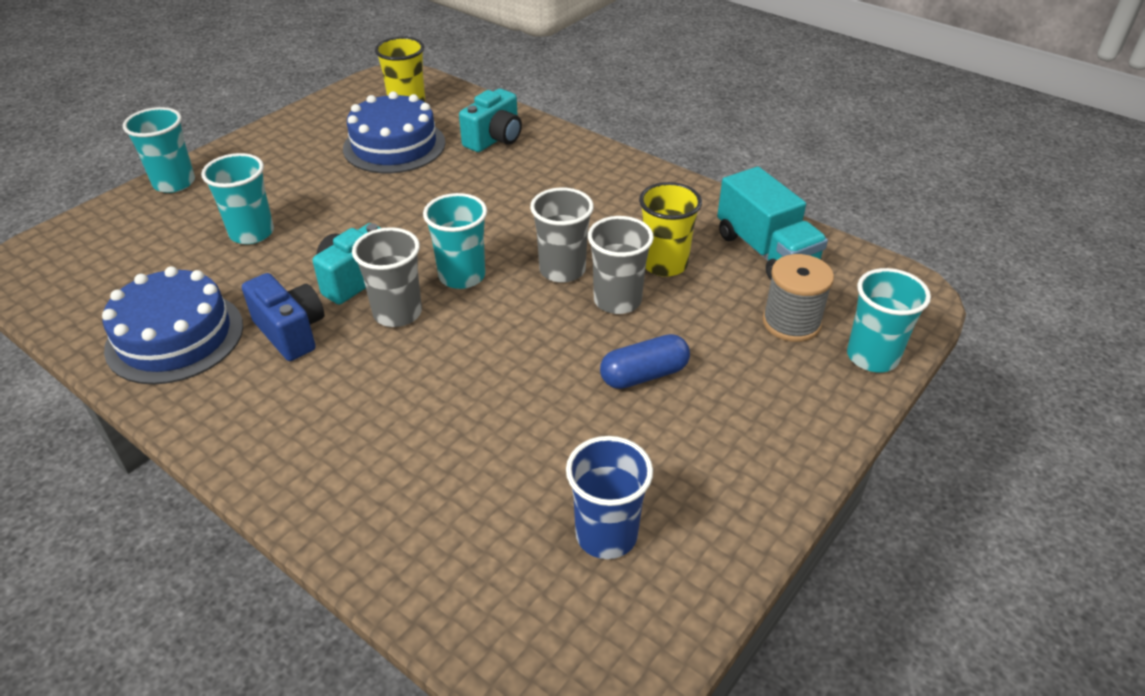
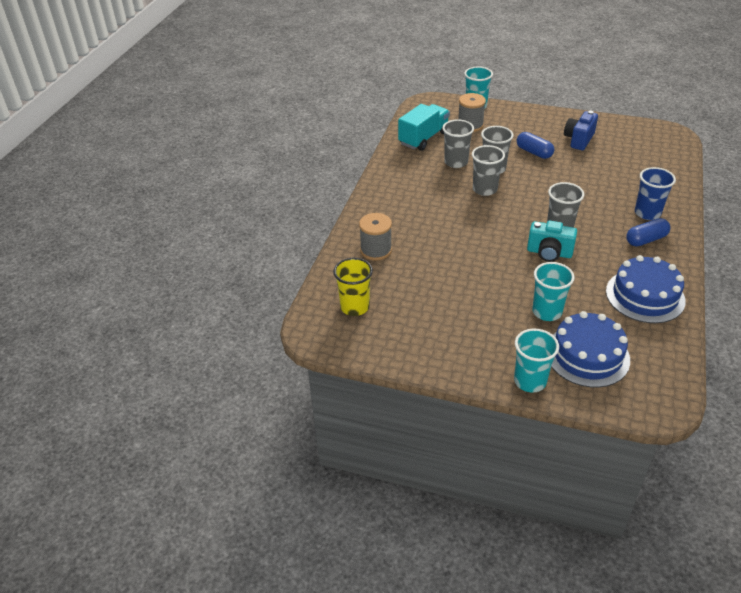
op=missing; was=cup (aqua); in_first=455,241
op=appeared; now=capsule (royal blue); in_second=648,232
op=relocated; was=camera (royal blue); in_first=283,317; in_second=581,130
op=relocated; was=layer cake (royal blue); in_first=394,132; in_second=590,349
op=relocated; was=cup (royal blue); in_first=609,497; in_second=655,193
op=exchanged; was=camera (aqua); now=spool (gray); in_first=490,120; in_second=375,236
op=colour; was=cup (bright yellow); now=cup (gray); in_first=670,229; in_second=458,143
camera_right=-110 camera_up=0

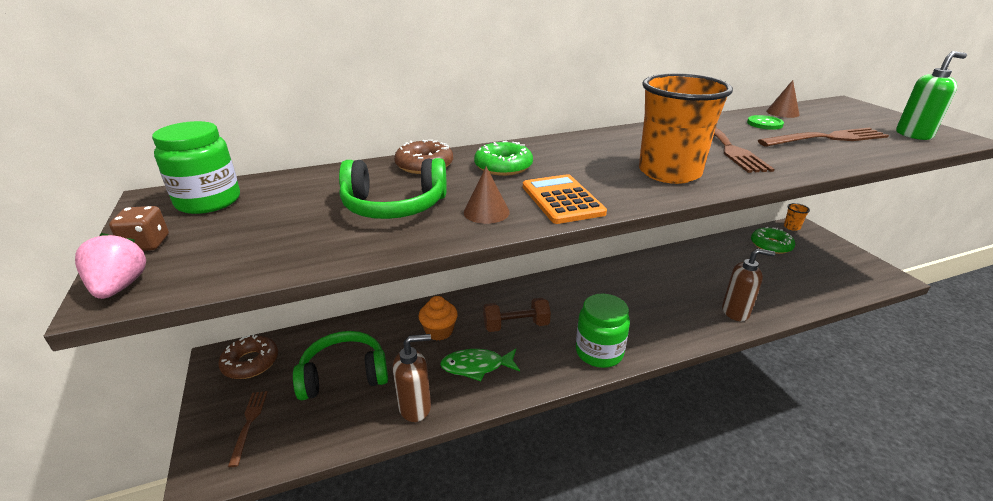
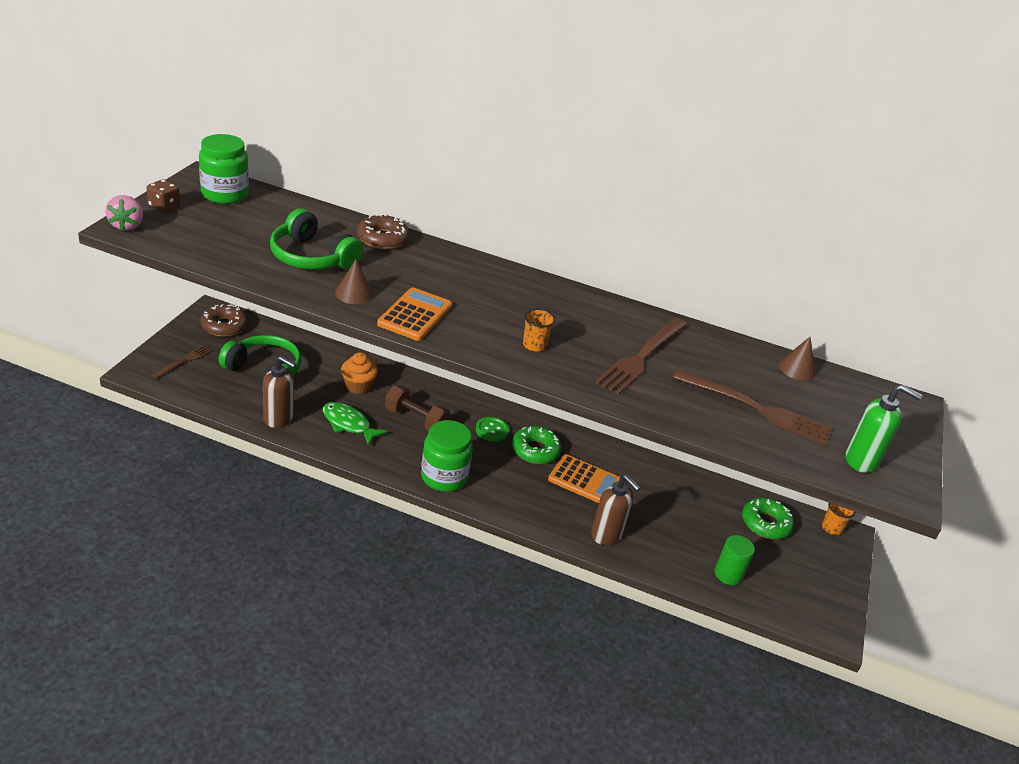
op=appeared; now=calculator (bright orange); in_second=584,478
op=appeared; now=cylinder (leaf-green); in_second=735,560
op=relocated; was=glazed donut (leaf-green); in_first=503,158; in_second=536,445
op=relocated; was=button (leaf-green); in_first=765,122; in_second=492,429
op=spun; was=toy strawberry (rose-pink); in_first=110,266; in_second=124,213; clockwise=150
op=size; was=cup (bright orange); in_first=686,128; in_second=539,330; ratio=0.4
camera_right=35 camera_up=5

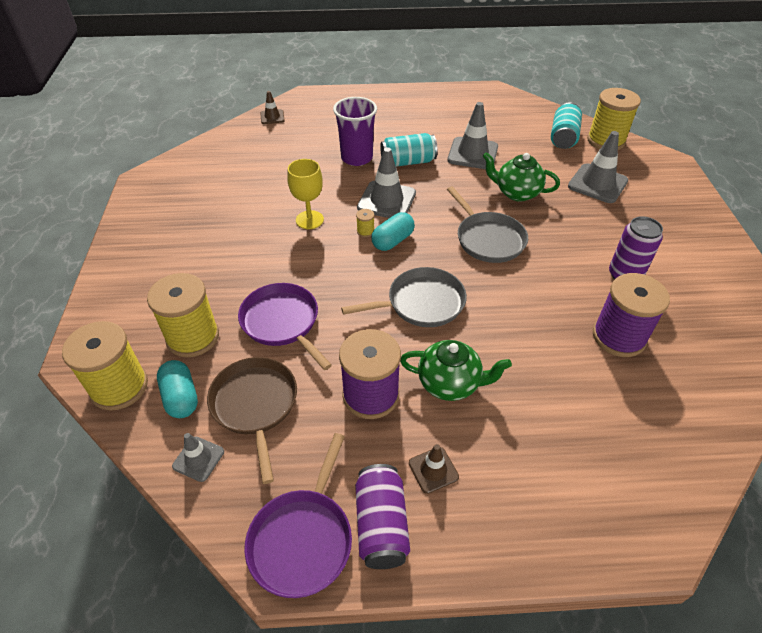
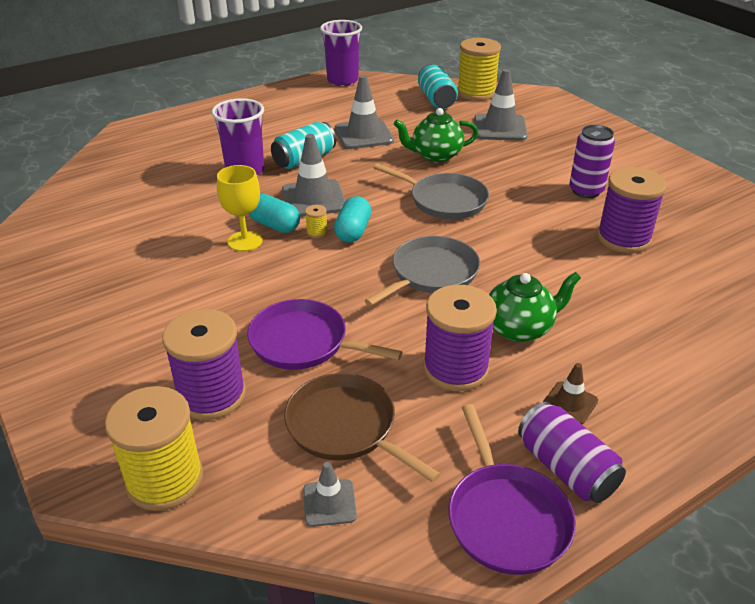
op=missing; was=traffic cone (russet); in_first=272,107
op=appeared; now=cup (royal purple); in_second=341,53
op=relocated; was=capsule (aqua); in_first=177,389; in_second=274,213
op=colour; was=spool (bright yellow); now=spool (royal purple); in_first=183,315; in_second=204,364
camera_right=-30 camera_up=-10

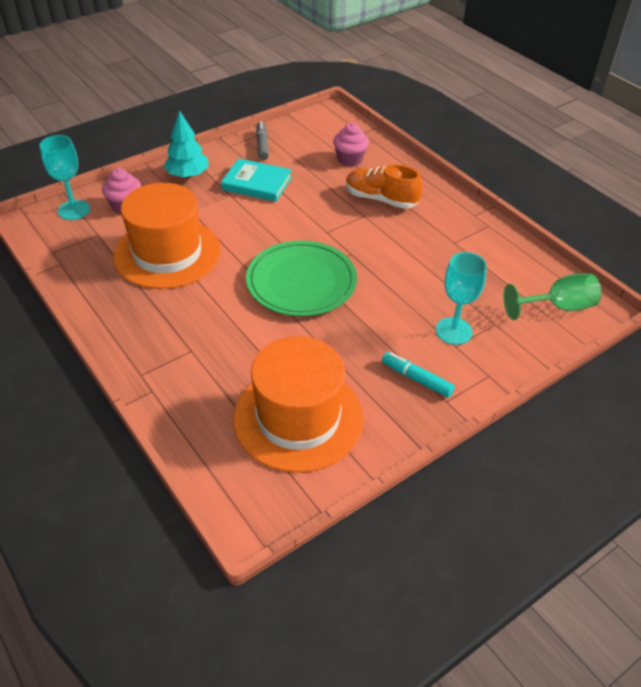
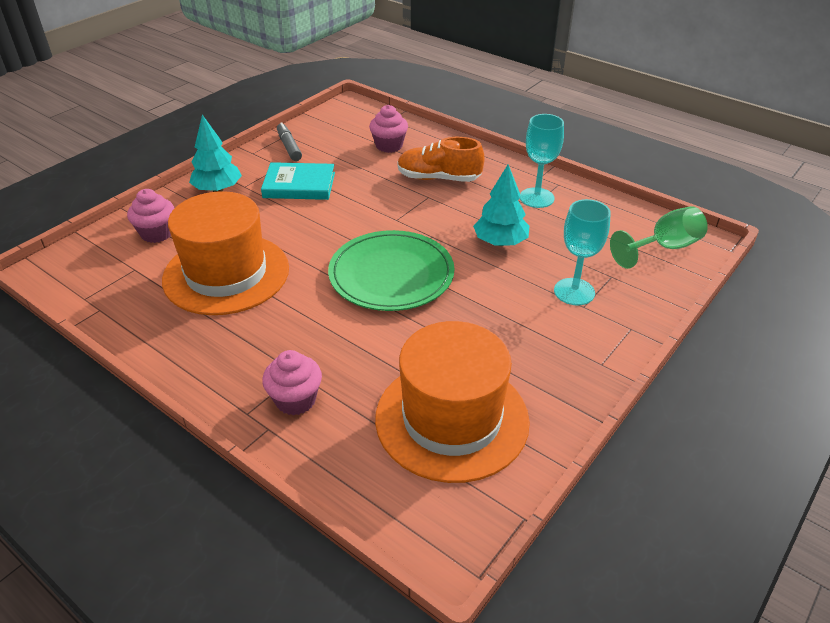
op=missing; was=marker pen (aqua); in_first=418,375
op=appeared; now=fairy cake (rose-pink); in_second=292,382
op=appeared; now=tree (aqua); in_second=501,205
op=relocated; was=wine glass (aqua); in_first=65,177; in_second=542,161
camera_right=-15 camera_up=-5

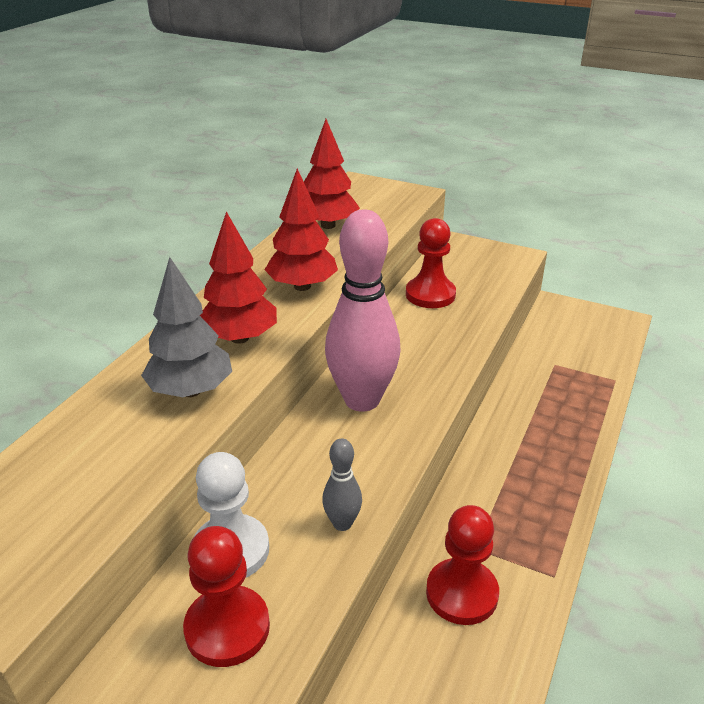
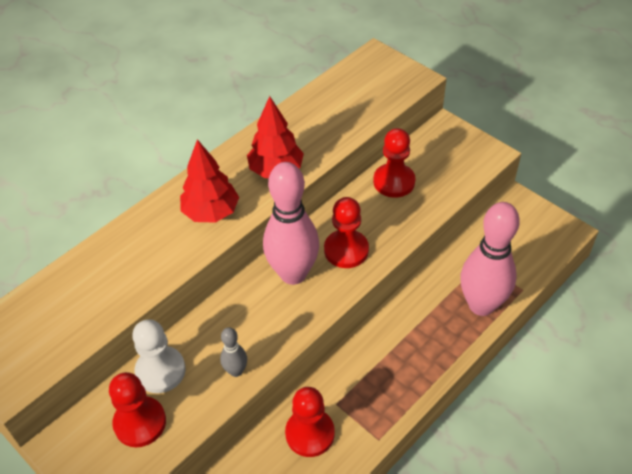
op=missing; was=tree (gray); in_first=186,327
op=missing; was=tree (scarlet); in_first=332,174
op=appeared; now=pawn (scarlet); in_second=346,232
op=appeared; now=bowling pin (rose-pink); in_second=490,259
camera_right=20 camera_up=15

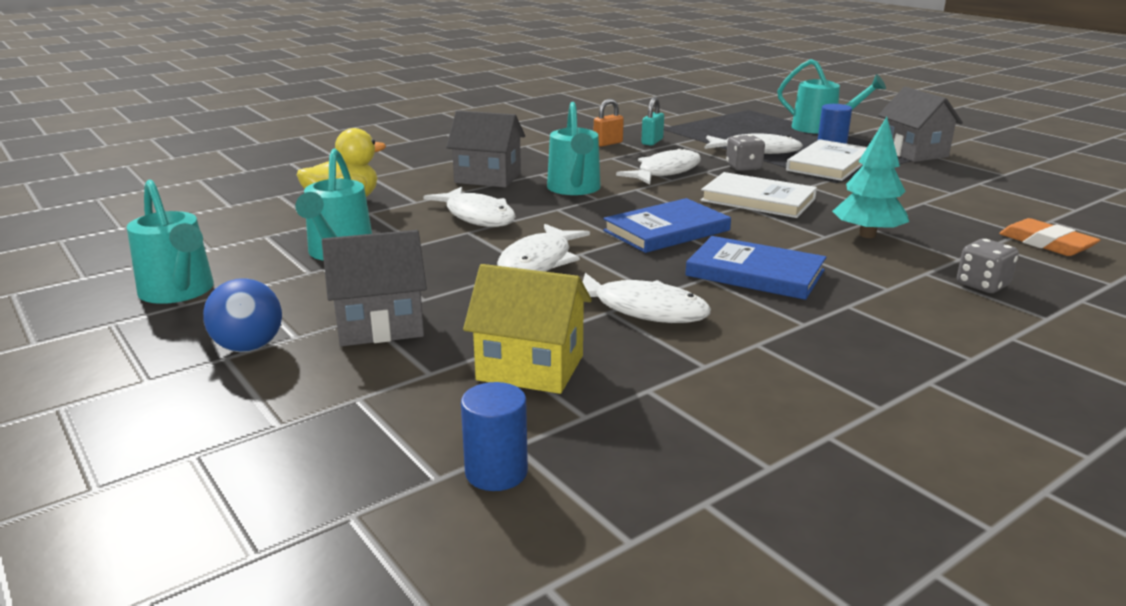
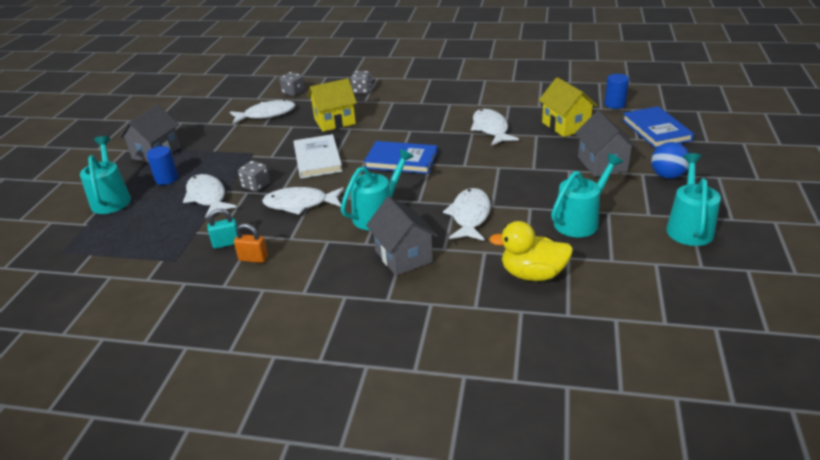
op=missing; was=book (pure white); in_first=826,160
op=relocated; was=fish figure (pure white); in_first=543,248; in_second=263,112
op=relocated; was=book (royal blue); in_first=755,268; in_second=658,127
op=exchanged; was=tree (aqua); now=toy house (bright yellow); in_first=870,177; in_second=332,105
op=exchanged; was=pencil eraser (bright orange); now=dice (gray); in_first=1049,237; in_second=292,84
op=spun; was=toy house (gray); in_first=374,288; in_second=606,144; clockwise=45
camera_right=-130 camera_up=10

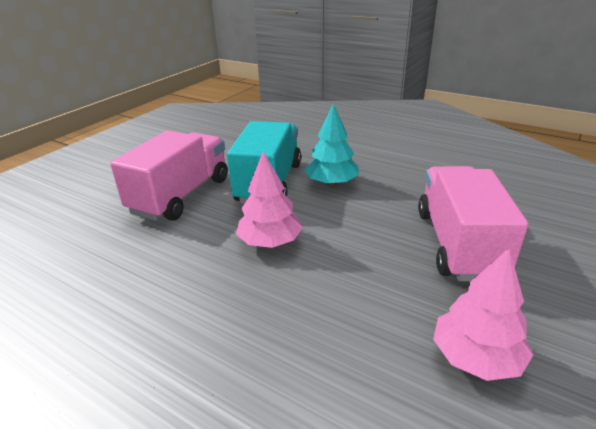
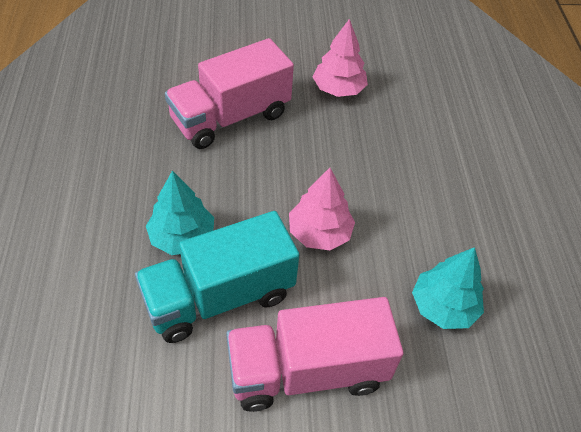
op=appeared; now=tree (aqua); in_second=448,288
camera_right=-130 camera_up=20

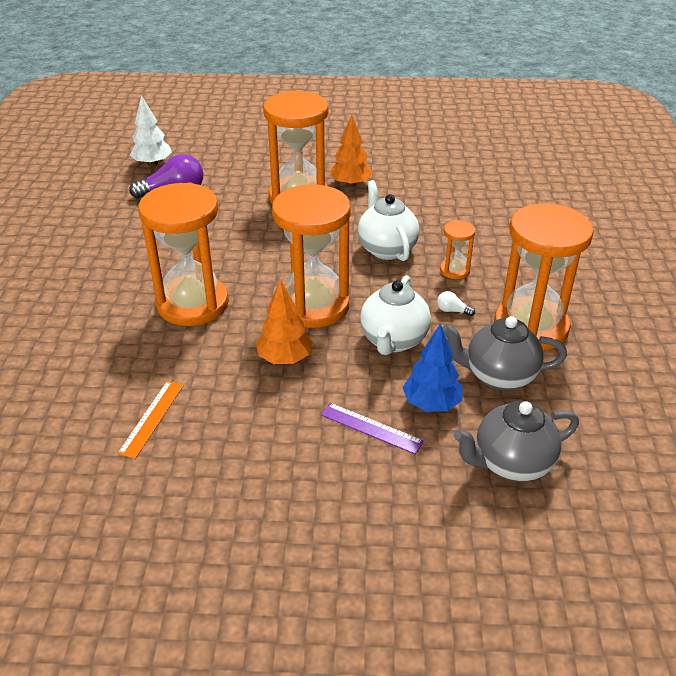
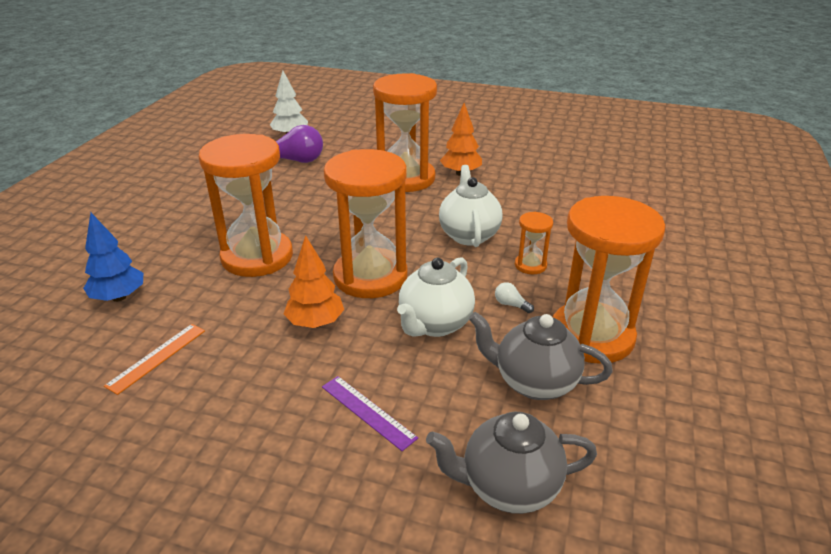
op=relocated; was=tree (royal blue); in_first=432,368; in_second=113,257
camera_right=15 camera_up=-5

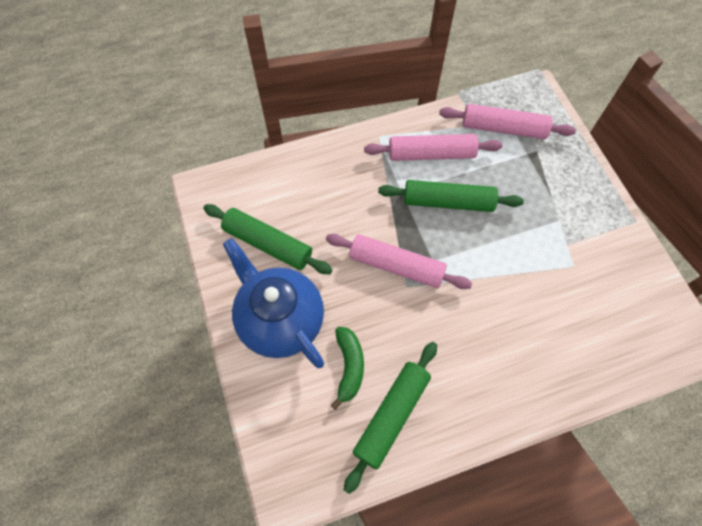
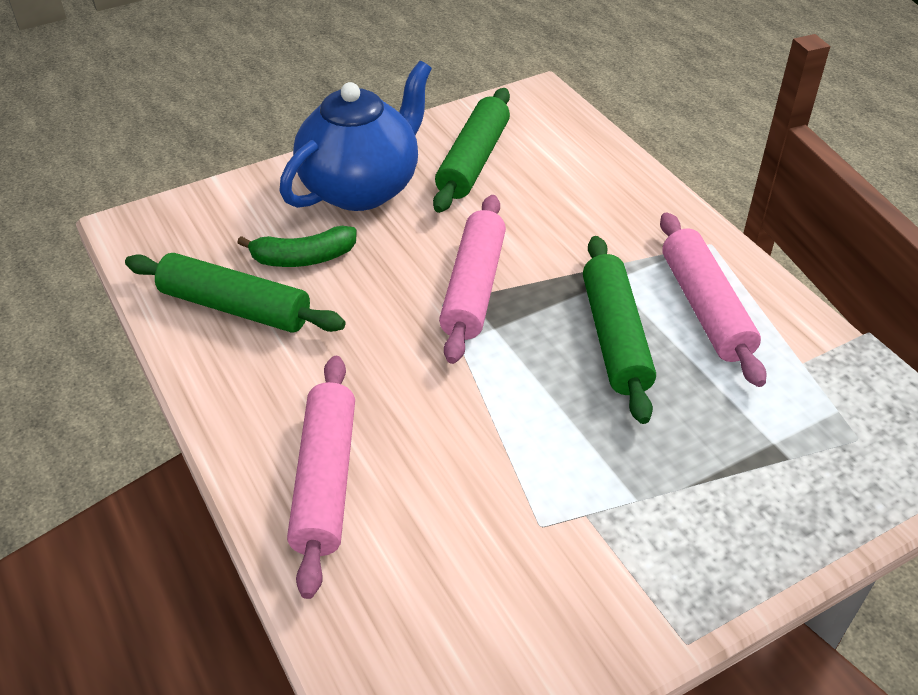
op=relocated; was=rolling pin (rose-pink); in_first=507,121; in_second=321,477
camera_right=80 camera_up=-20

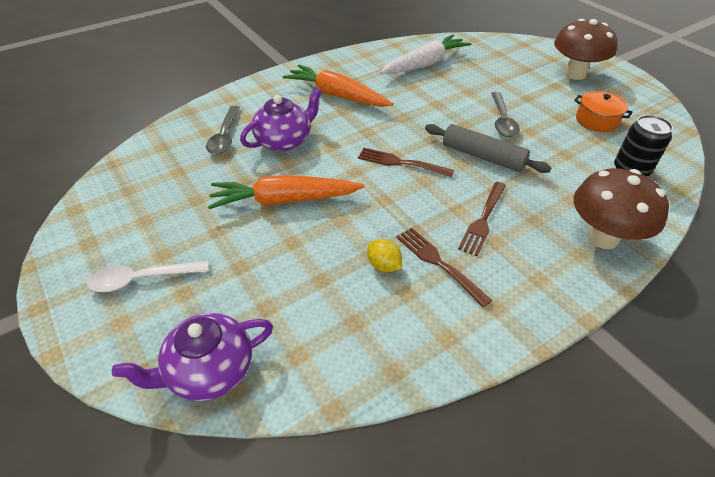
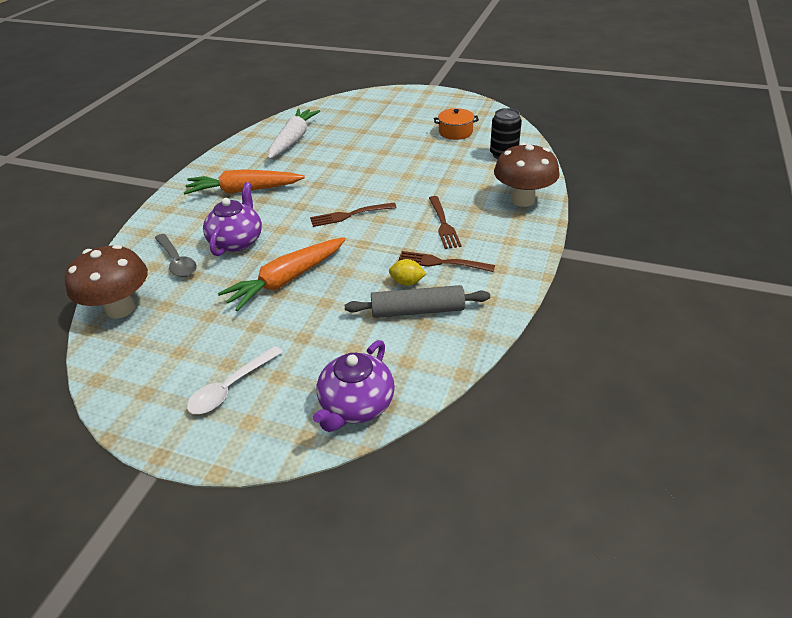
op=missing; was=spoon (gray); in_first=505,114
op=relocated; was=rolling pin (gray); in_first=488,148; in_second=417,301
op=relocated; was=mushroom (russet); in_first=585,49; in_second=106,282
camera_right=-35 camera_up=-5

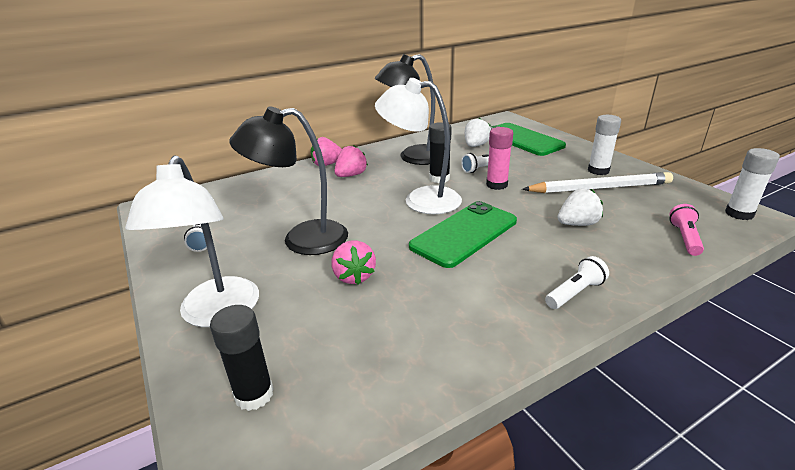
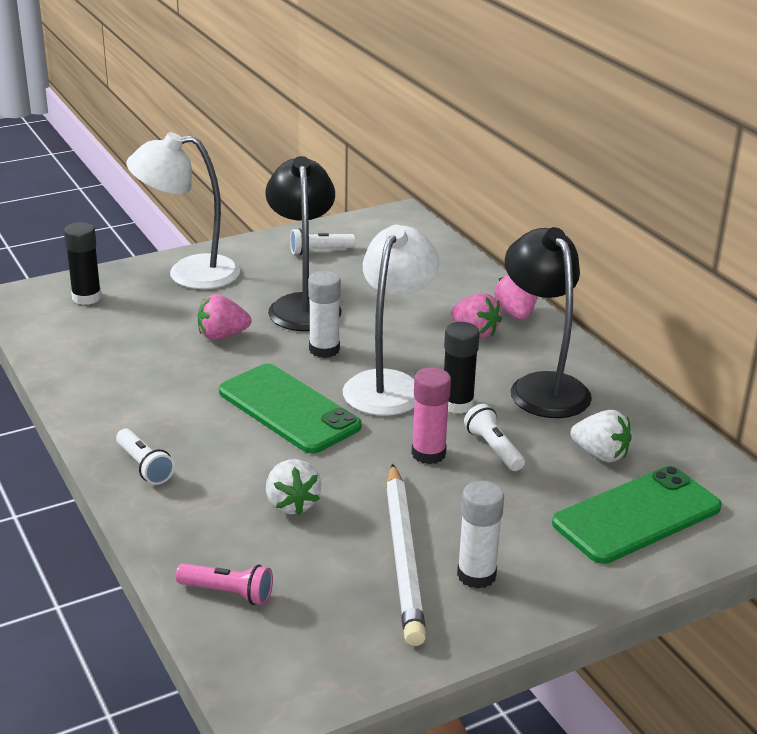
op=relocated; was=glue (pure white); in_first=752,184; in_second=324,314
camera_right=90 camera_up=0

